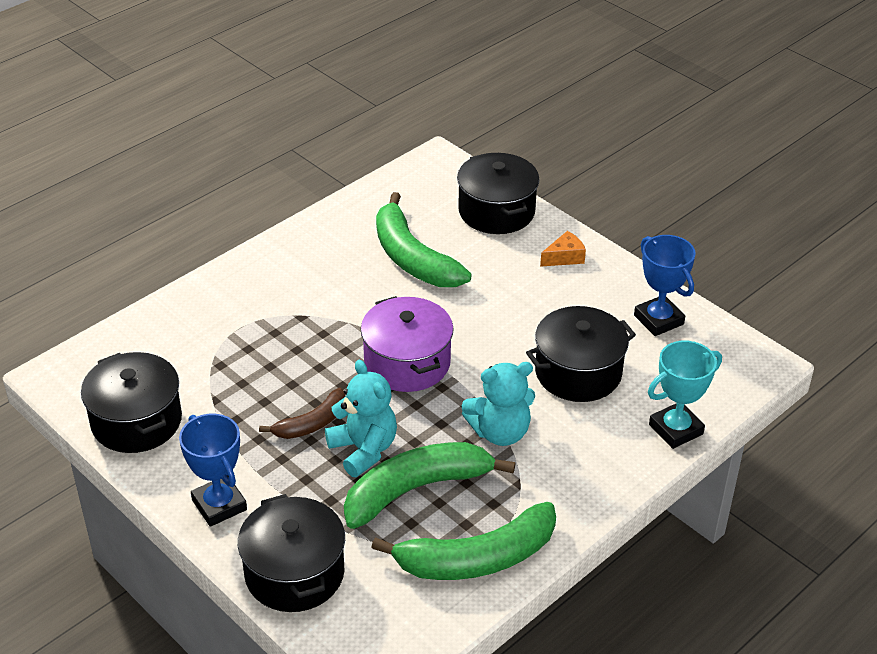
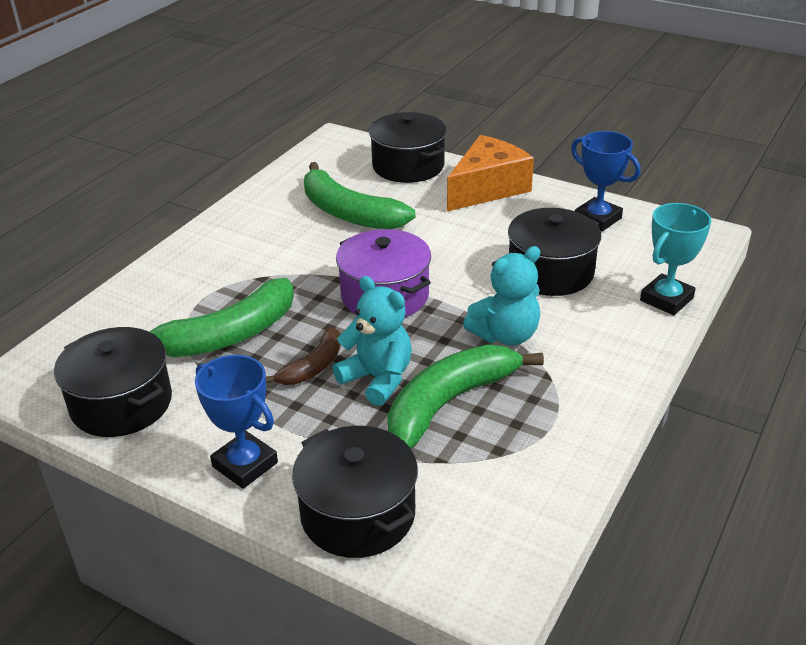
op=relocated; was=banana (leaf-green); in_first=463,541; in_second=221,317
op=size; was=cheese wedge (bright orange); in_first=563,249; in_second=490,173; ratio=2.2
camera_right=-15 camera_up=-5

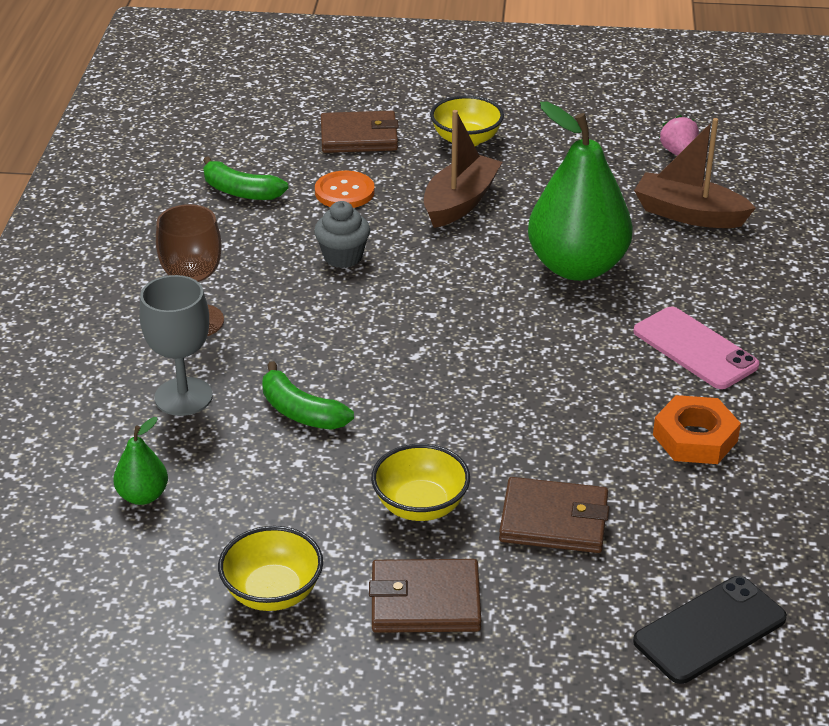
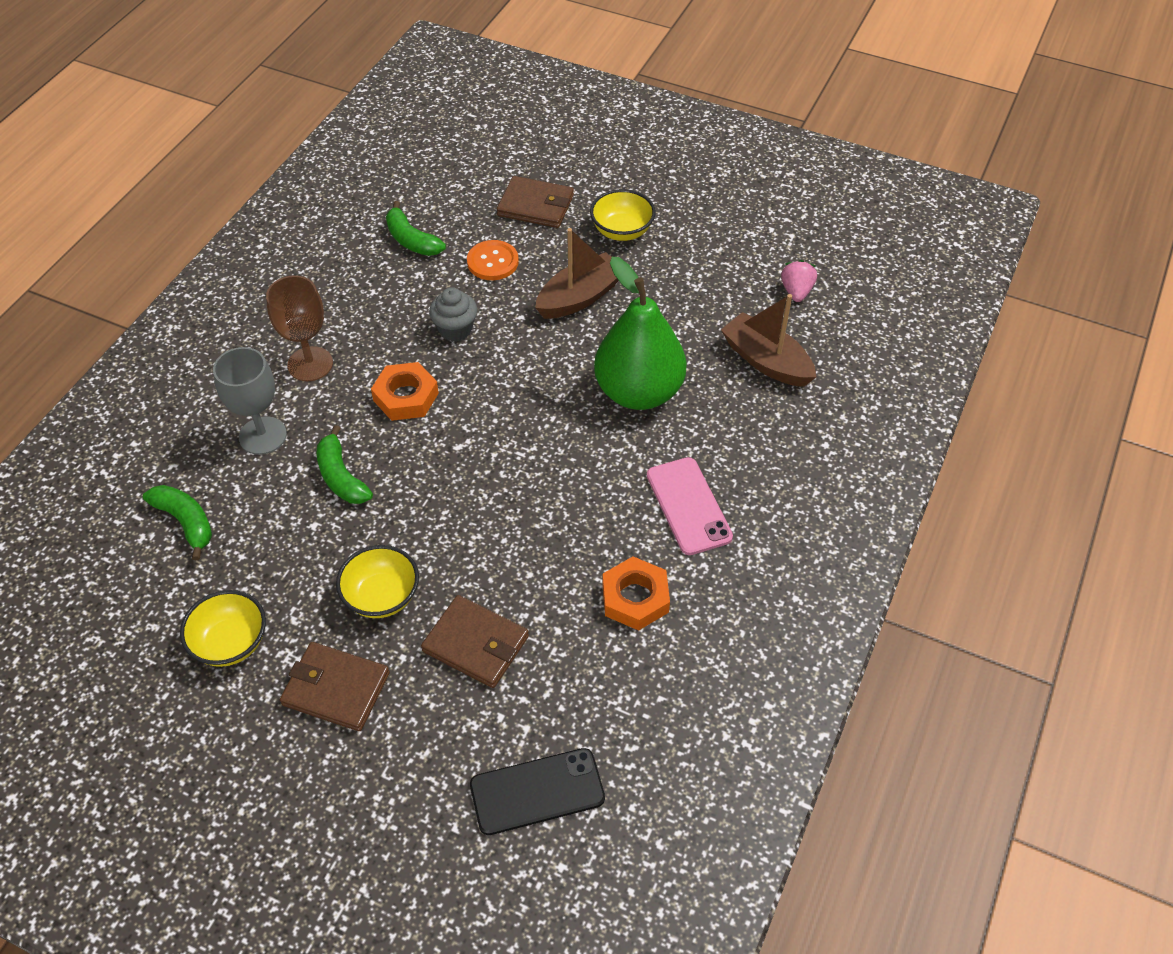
op=appeared; now=nut (bright orange); in_second=405,391
op=exchanged; was=pear fruit (leaf-green); now=banana (leaf-green); in_first=140,461; in_second=177,523
camera_right=20 camera_up=15

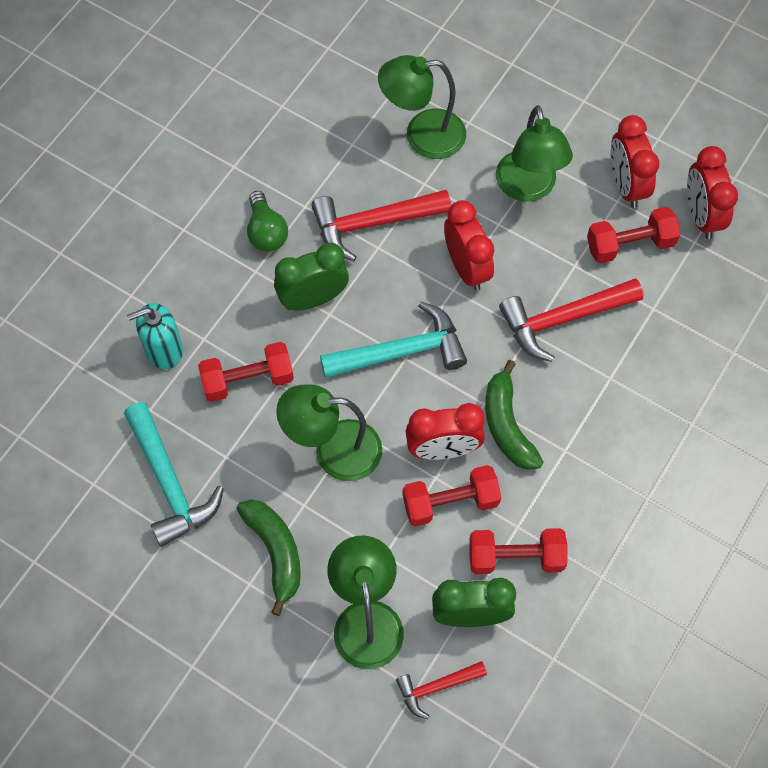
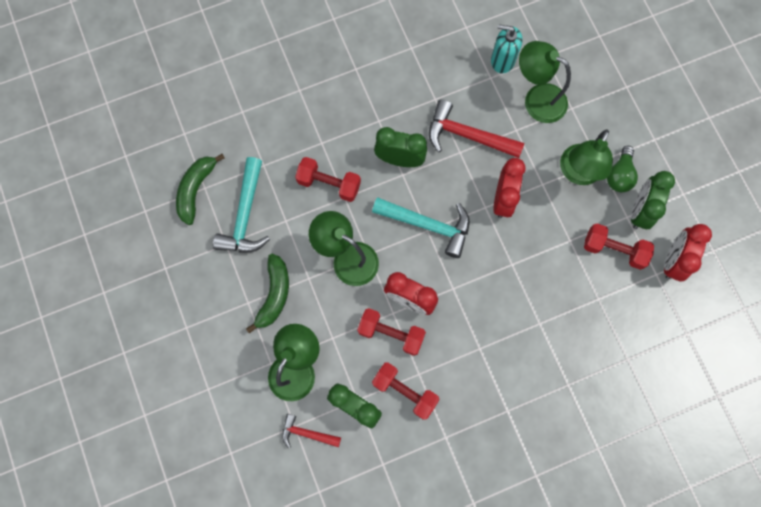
op=missing; was=hammer (scarlet); in_first=571,320
op=relocated; was=soap pump (aqua); in_first=155,336; in_second=506,49
op=relocated; was=bulb (leaf-green); in_first=267,221; in_second=622,169
op=relocated; was=banana (leaf-green); in_first=514,415; in_second=200,189
op=colour; was=clock (scarlet); now=clock (leaf-green); in_first=634,161; in_second=653,200
camera_right=35 camera_up=10

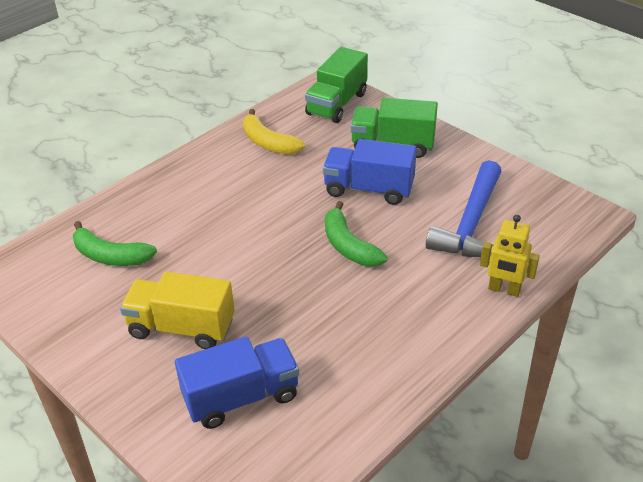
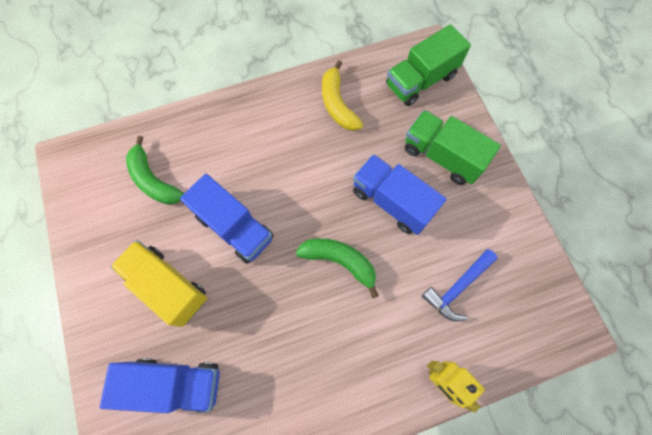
op=appeared; now=lorry (royal blue); in_second=227,219
op=spun; was=banana (leaf-green); in_first=356,234; in_second=337,268; clockwise=120
op=size; was=hammer (royal blue); in_first=464,208; in_second=460,285; ratio=0.64
camera_right=25 camera_up=30

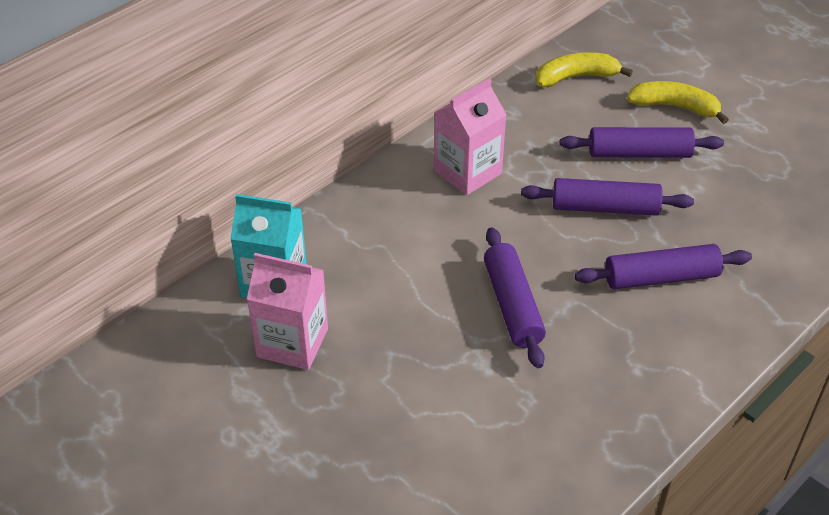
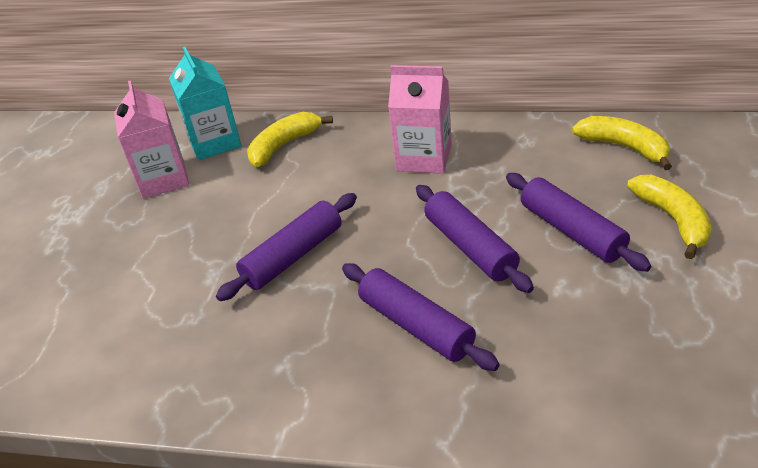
op=appeared; now=banana (bright yellow); in_second=290,139
camera_right=60 camera_up=-5

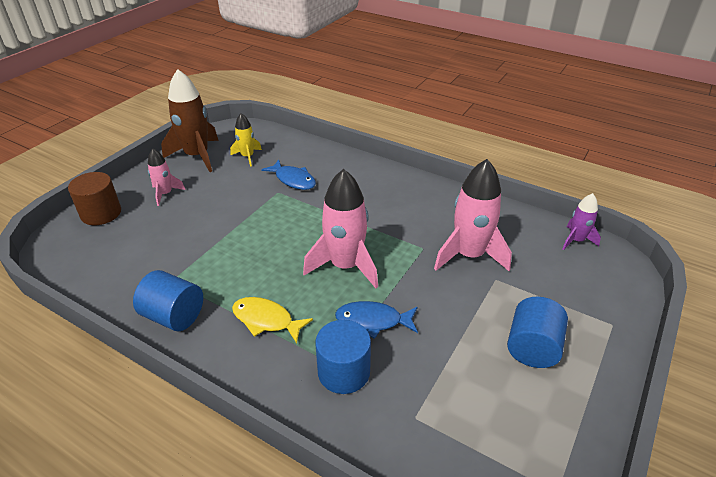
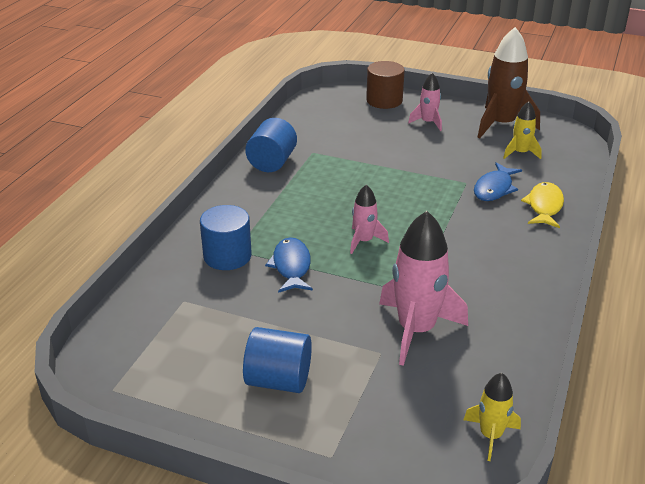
op=relocated; was=fish figure (bright yellow); in_first=272,320; in_second=542,205
op=colour; was=rocket (royal purple); now=rocket (bright yellow); in_first=581,221; in_second=492,417
op=size; was=rocket (rose-pink); in_first=340,228; in_second=369,219; ratio=0.53
camera_right=80 camera_up=-5

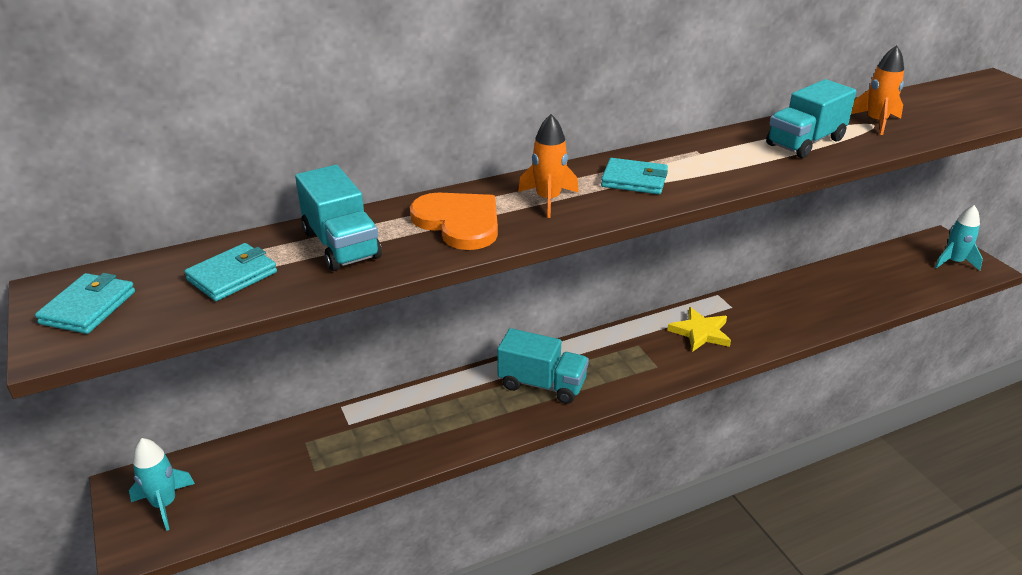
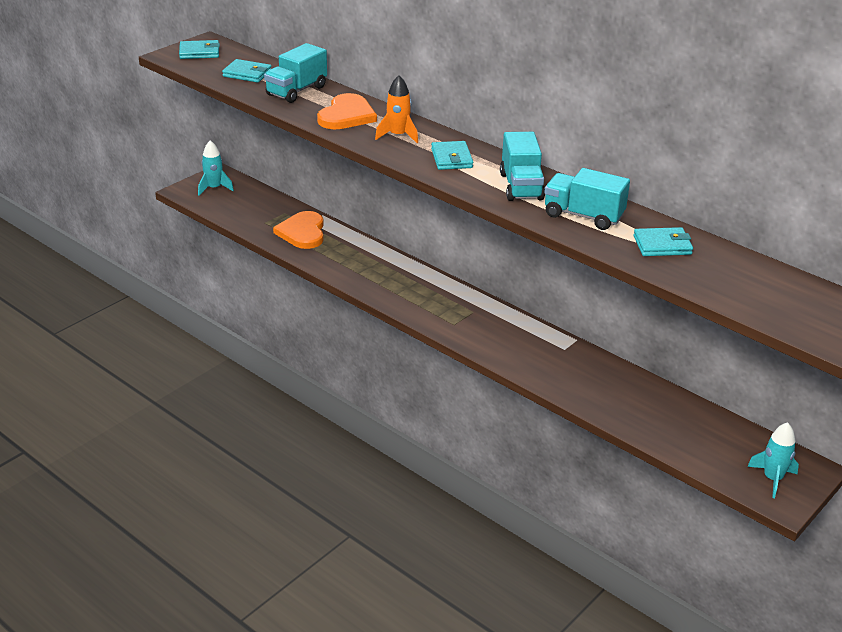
op=missing; was=star (bright yellow); in_first=699,329
op=appeared; now=heart shape (bright orange); in_second=298,230
op=relocated; was=lorry (aqua); in_first=543,366; in_second=522,166
op=exchanged; was=rocket (bright orange); now=wallet (aqua); in_first=877,90; in_second=663,241
camera_right=65 camera_up=0

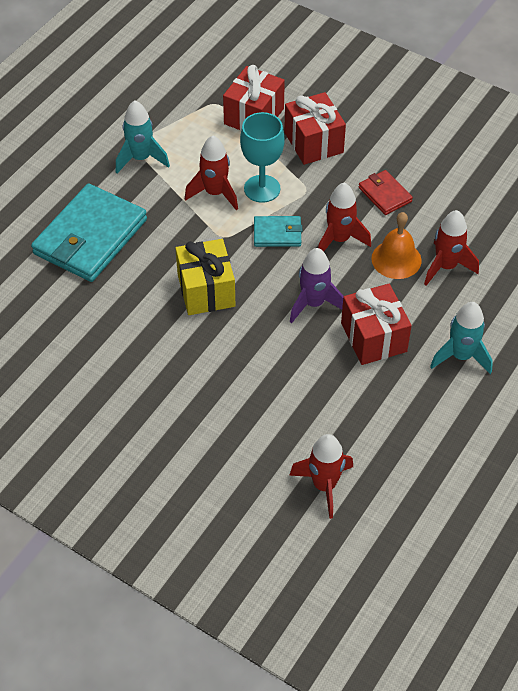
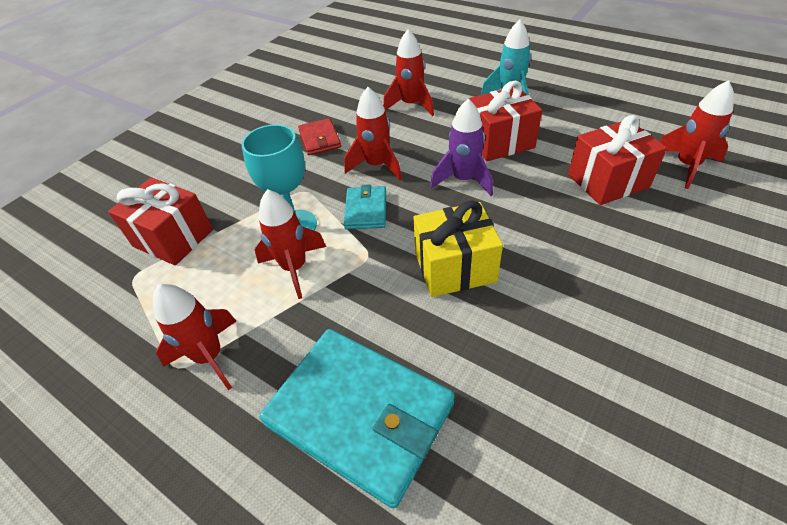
op=missing; was=school bell (bright orange); in_first=396,245
op=relocated; was=wrapped gift (scarlet); in_first=315,128; in_second=617,160
op=colour; was=rocket (aqua); now=rocket (scarlet); in_first=143,137; in_second=194,337
op=spun; was=wallet (scarlet); in_first=386,192; in_second=319,136; clockwise=-75
camera_right=-85 camera_up=-5

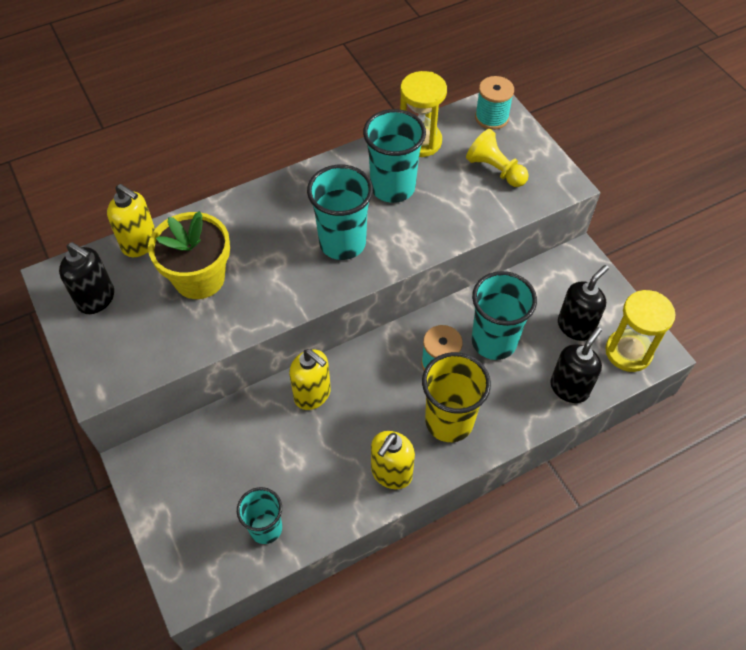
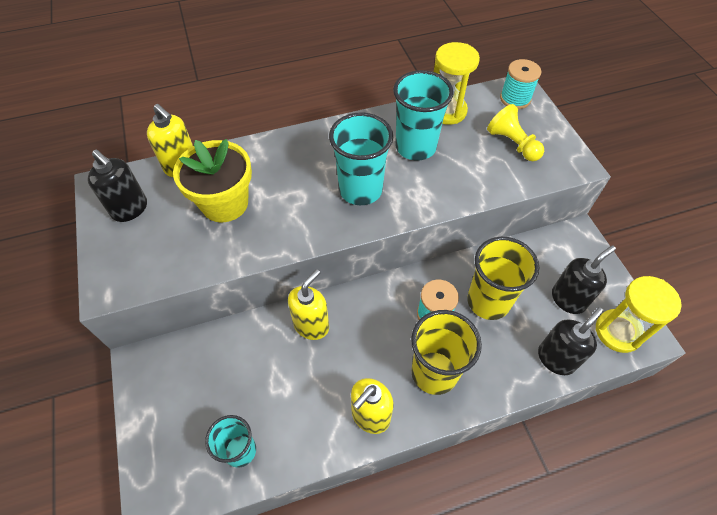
op=colour; was=cup (aqua); now=cup (bright yellow); in_first=504,315; in_second=503,278
op=spun; was=soap pump (bright yellow); in_first=310,379; in_second=308,304; clockwise=-105
camera_right=10 camera_up=0

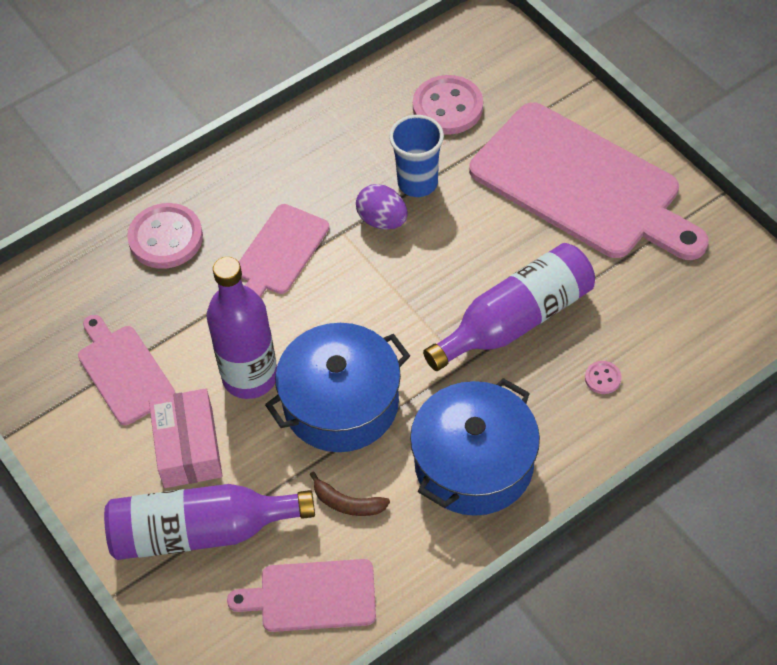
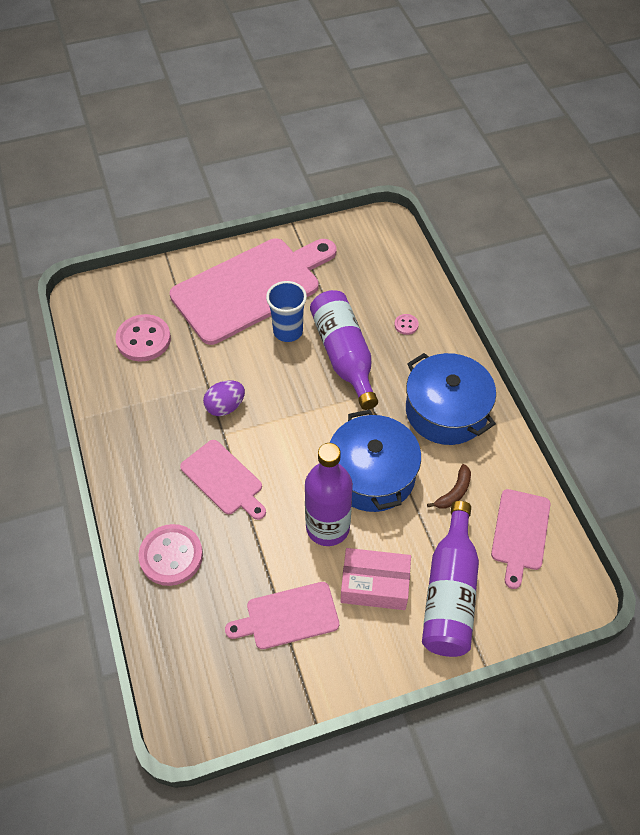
op=relocated; was=cup (royal blue); in_first=416,156; in_second=286,311
camera_right=-75 camera_up=0

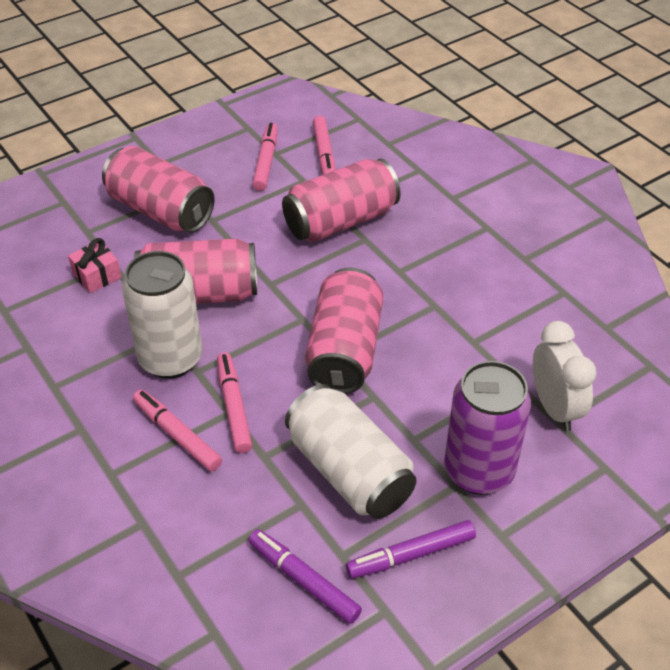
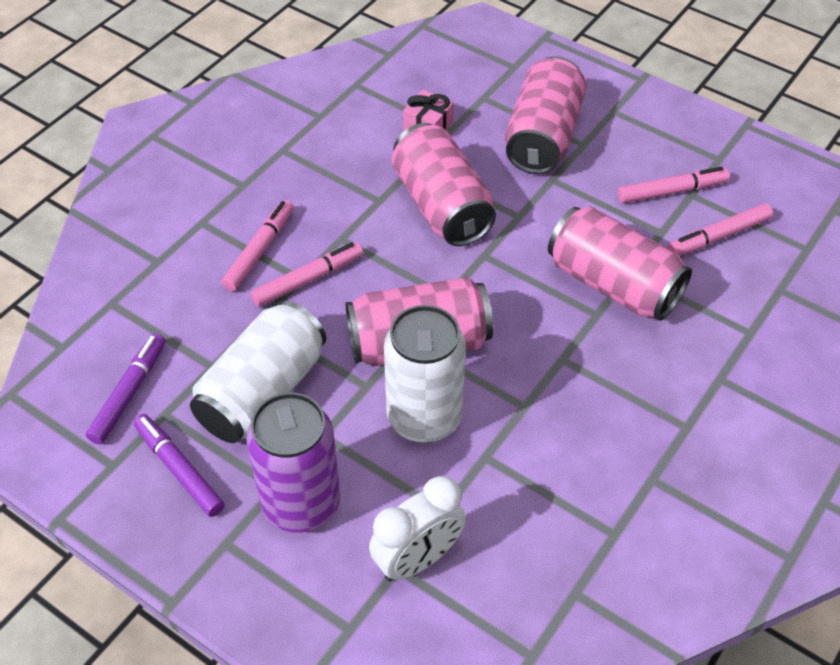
op=relocated; was=can (pure white); in_first=162,315; in_second=425,374
camera_right=70 camera_up=5

